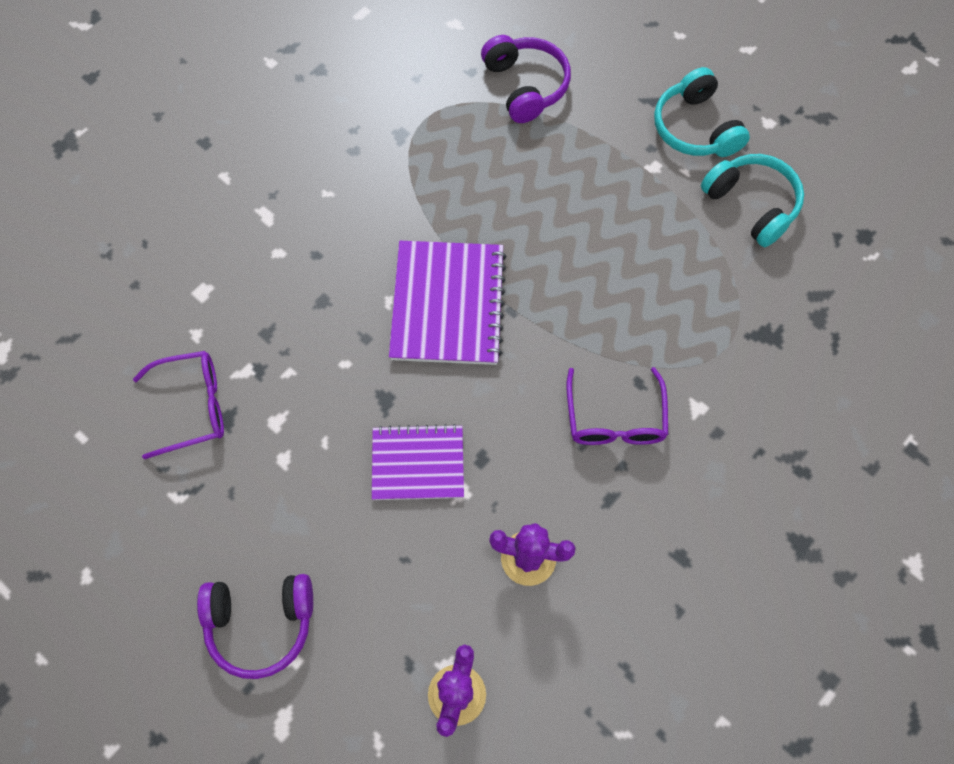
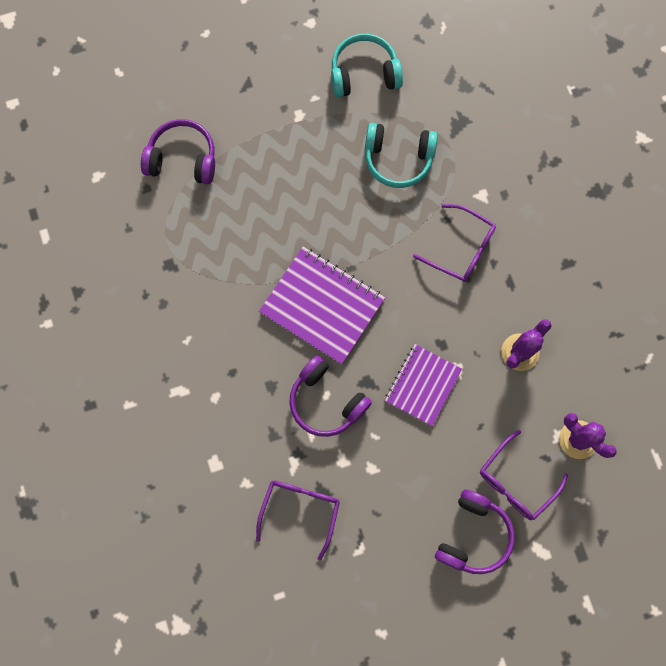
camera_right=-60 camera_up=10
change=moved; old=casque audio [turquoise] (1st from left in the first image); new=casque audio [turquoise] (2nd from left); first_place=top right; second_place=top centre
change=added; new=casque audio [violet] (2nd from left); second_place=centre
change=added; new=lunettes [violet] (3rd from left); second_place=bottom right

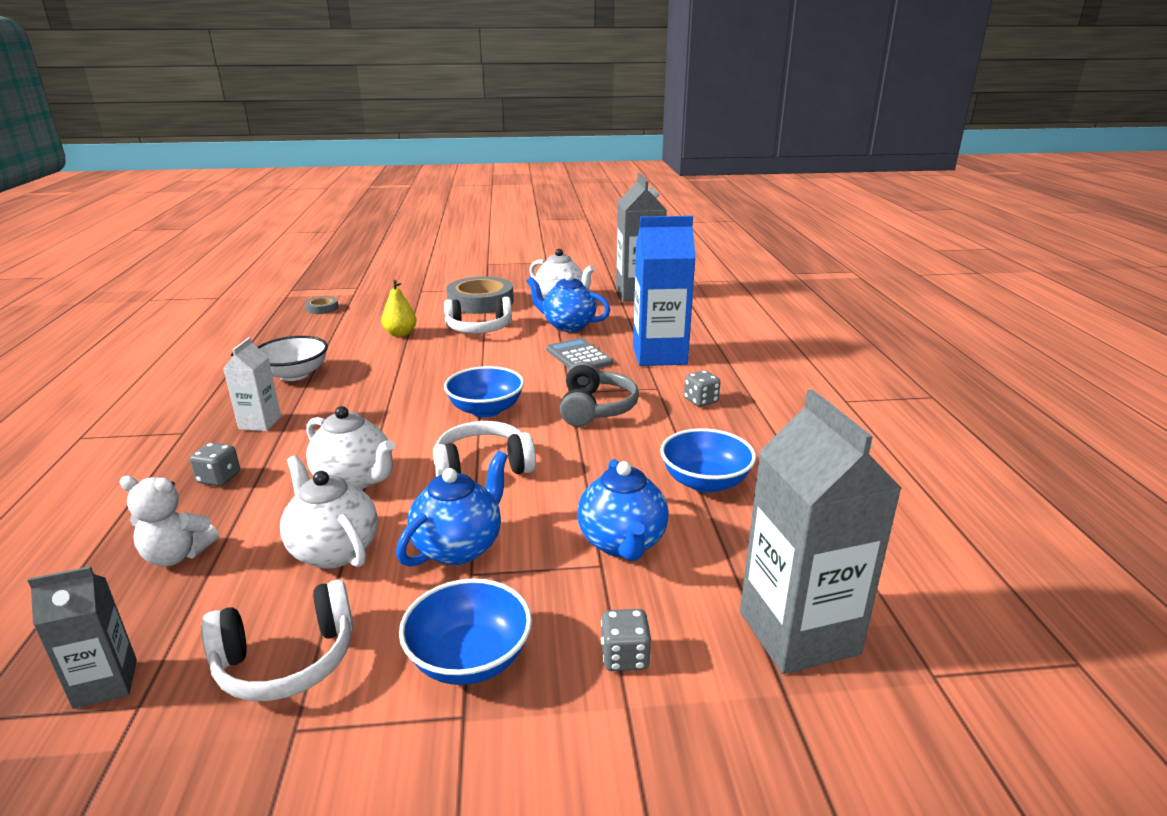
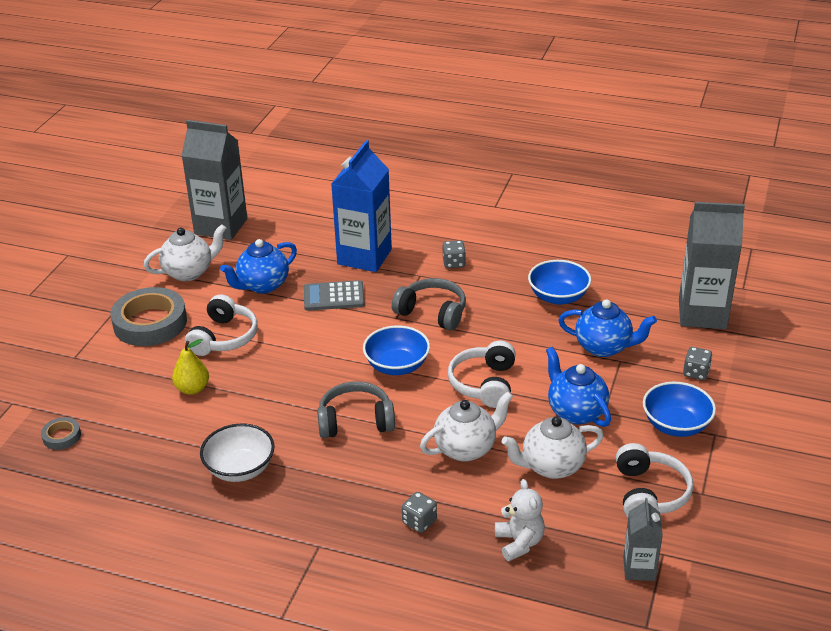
camera_right=-65 camera_up=10
change=turned; old=ours en peluche [blanc]; first_place=middle left; second_place=bottom centre; degrees=-45
change=removed; old=brique de lait [blanc]; first_place=middle left
change=added; new=casque audio [gris] (1st from left); second_place=centre

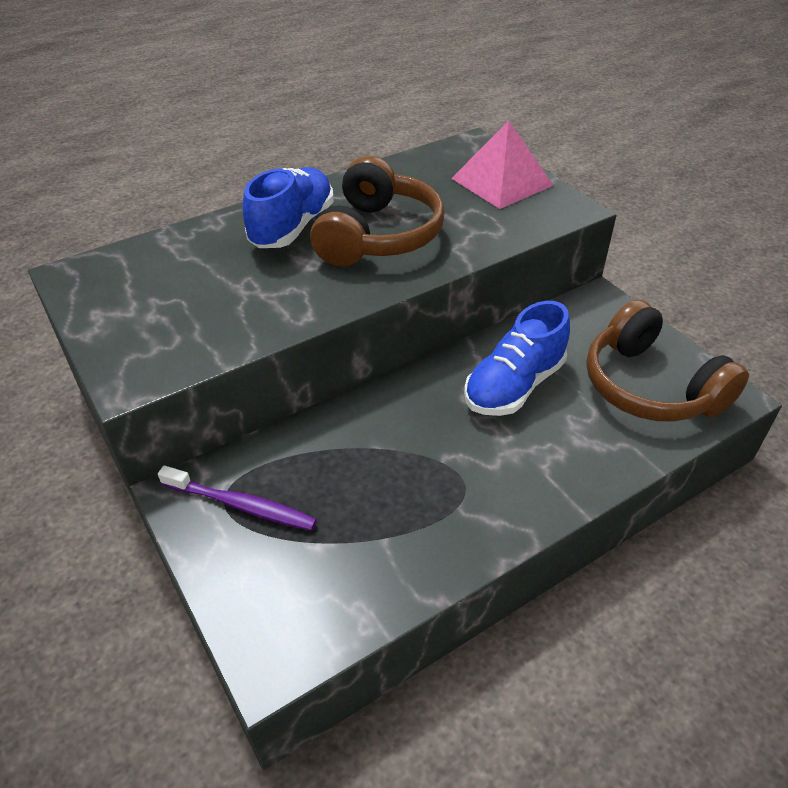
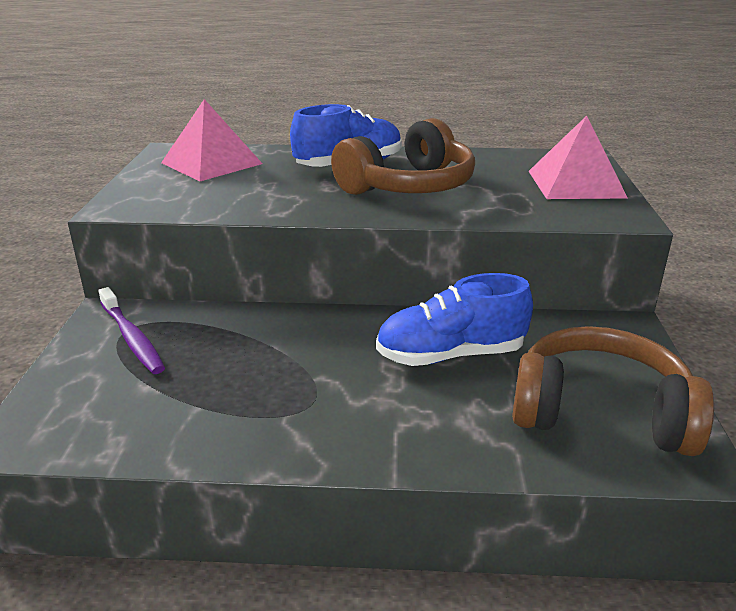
camera_right=35 camera_up=-15
change=turned; old=casque audio [marron] (2nd from left); first_place=middle right; second_place=middle right; degrees=105
change=added; new=pyramide [rose] (1st from left); second_place=top left

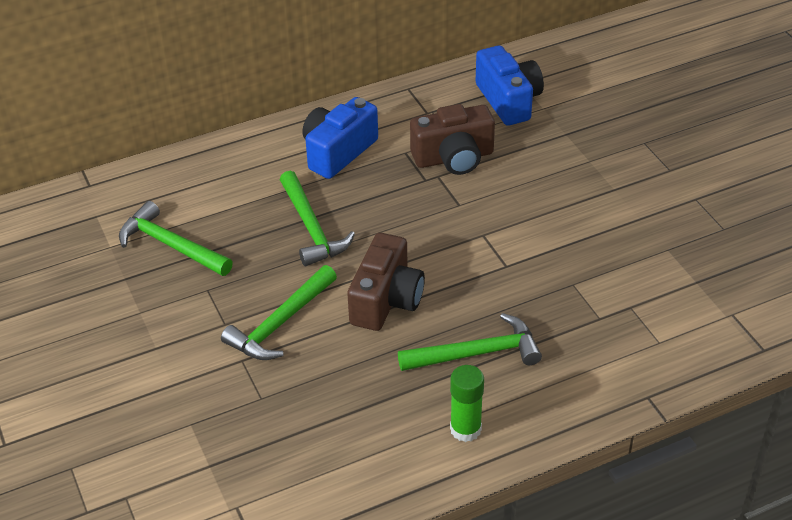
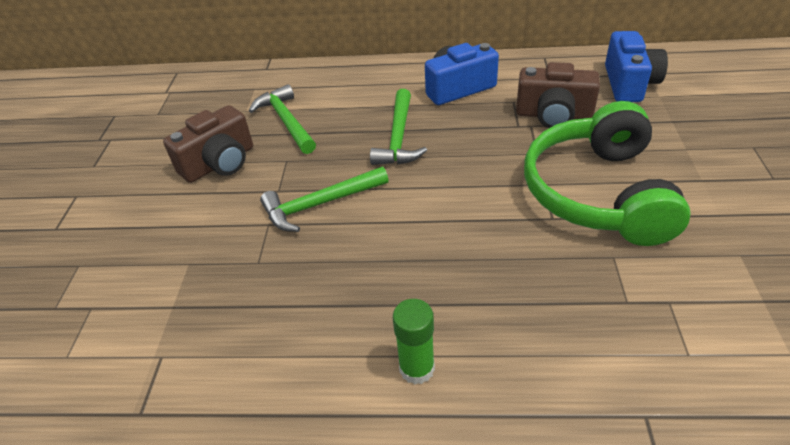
camera_right=30 camera_up=0
change=moved; old=appareil photo [marron] (1st from left); first_place=centre; second_place=top left
change=removed; old=marteau [vert] (4th from left); first_place=centre
change=added; new=casque audio [vert]; second_place=middle right

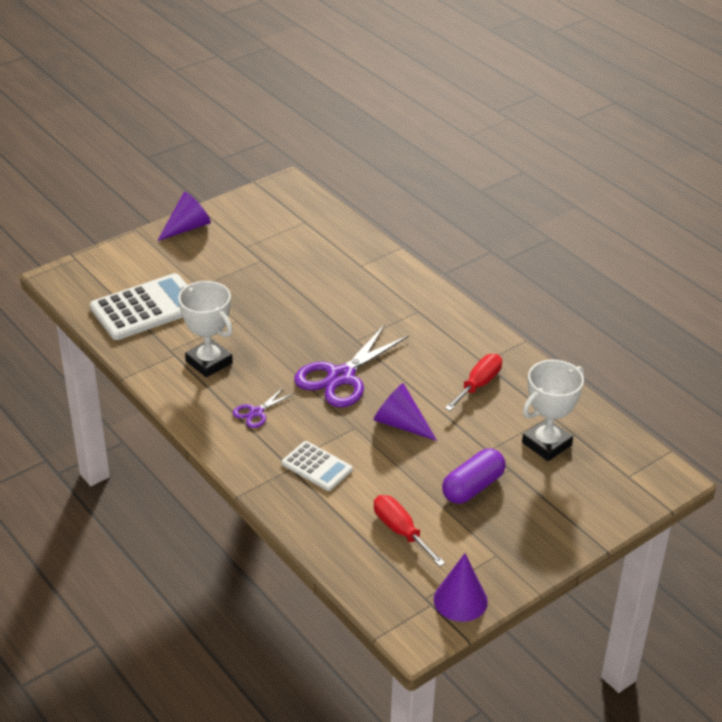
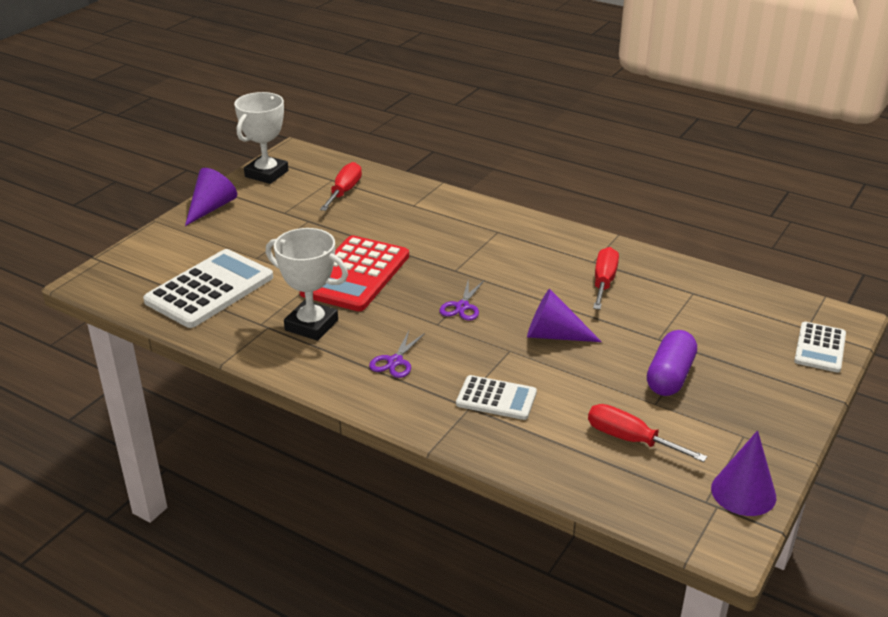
camera_right=-20 camera_up=-5
change=resized; old=ciseaux [violet] (2nd from left); first_place=centre; second_place=centre; factor=0.49
change=moved; old=trophée [blanc] (2nd from left in the first image); new=trophée [blanc] (1st from left); first_place=middle right; second_place=top left
change=added; new=calculatrice [rouge]; second_place=centre
change=added; new=tournevis [rouge] (1st from left); second_place=top centre
change=added; new=calculatrice [blanc] (3rd from left); second_place=middle right

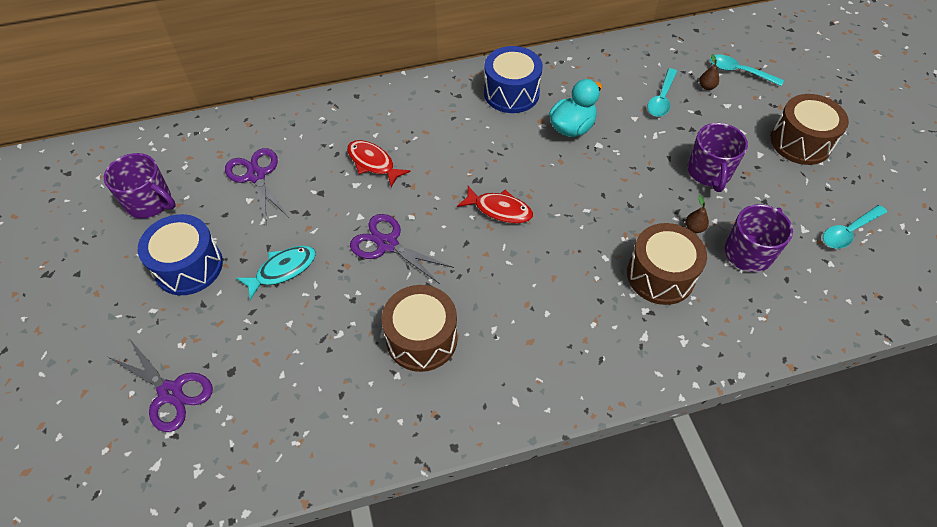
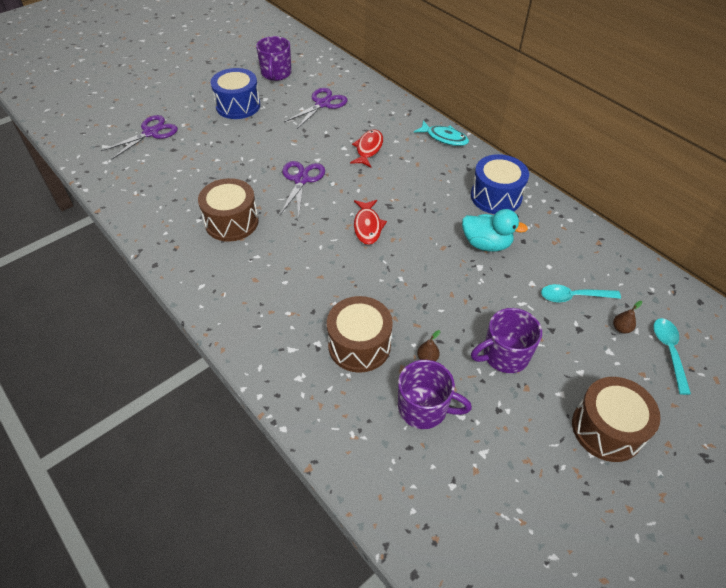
camera_right=65 camera_up=-5
change=turned; old=ciseaux [violet] (1st from left); first_place=bottom left; second_place=top left; degrees=-150
change=moved; old=poisson [turquoise]; first_place=middle left; second_place=top centre
change=removed; old=cuillère [turquoise] (3rd from left); first_place=middle right

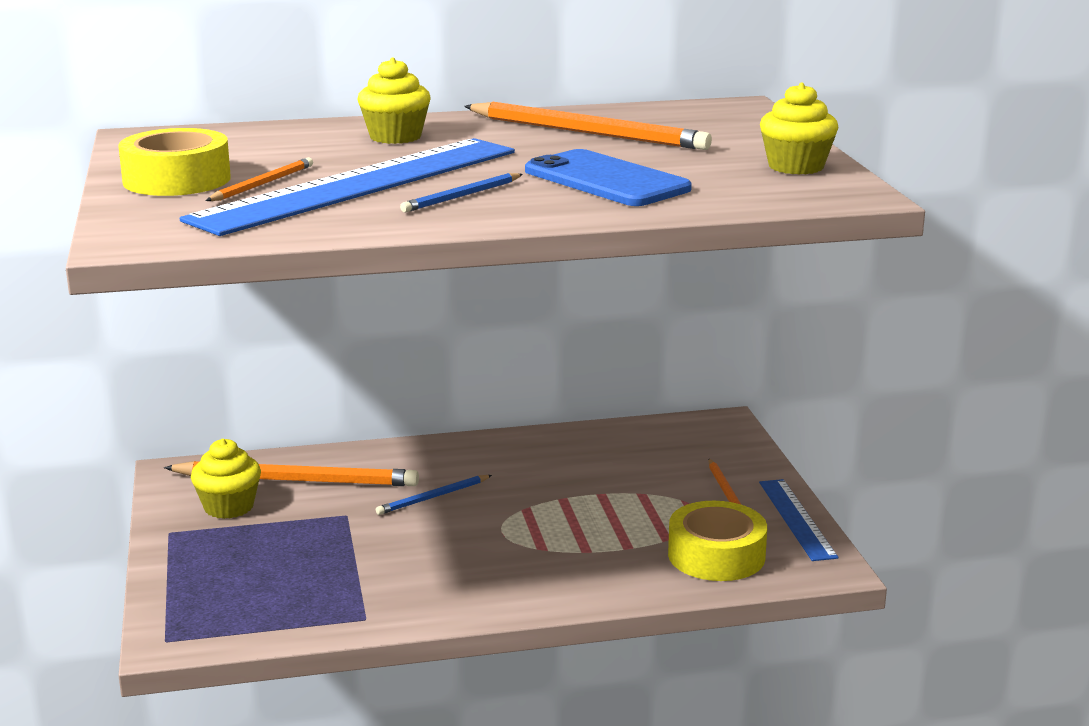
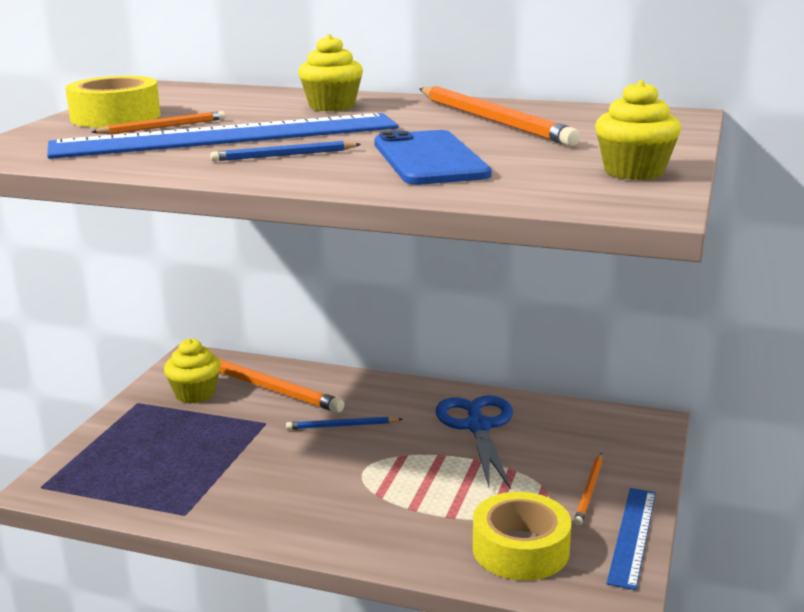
camera_right=30 camera_up=0
change=added; new=ciseaux [bleu]; second_place=bottom centre

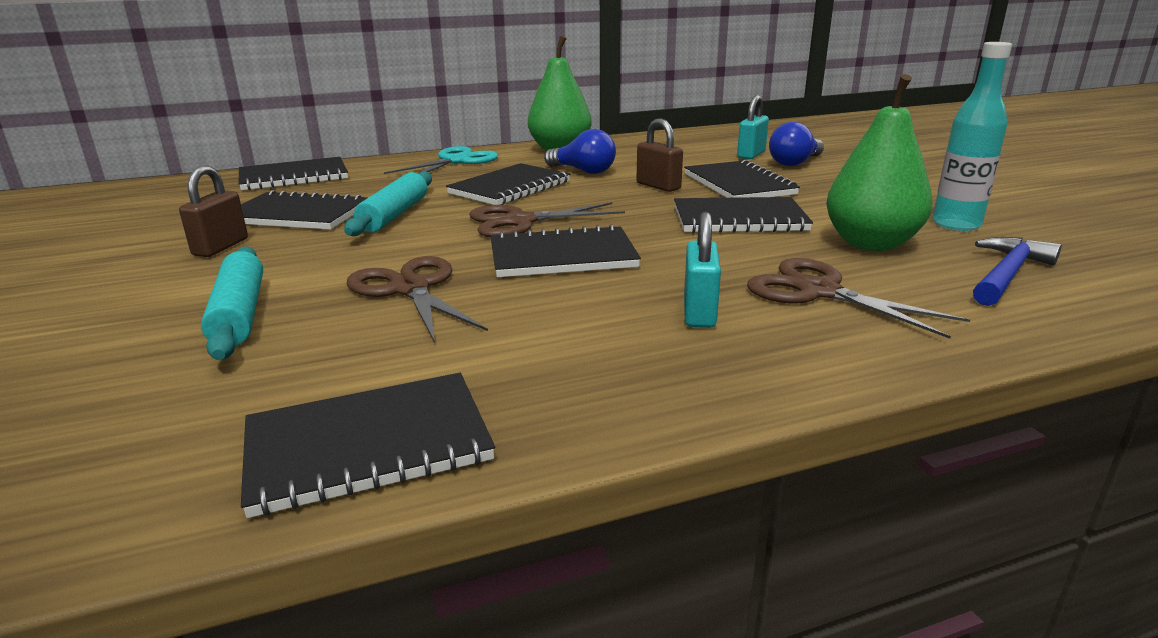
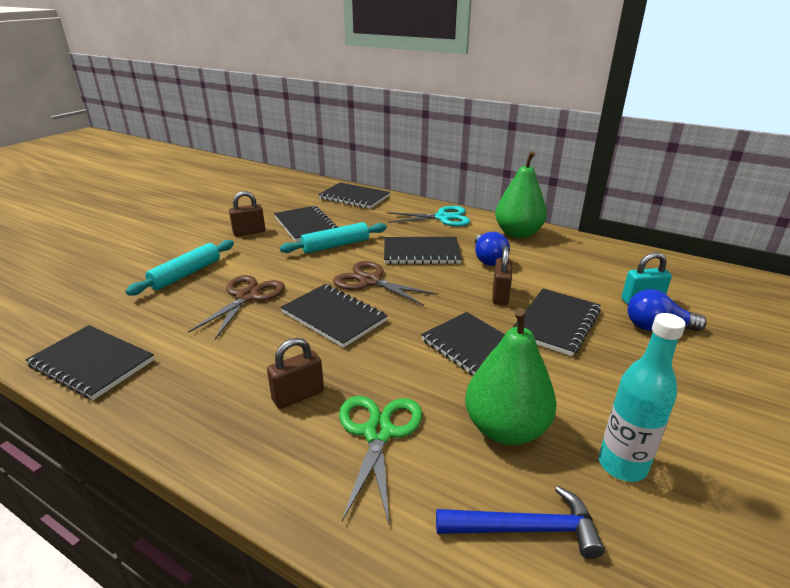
camera_right=50 camera_up=5
change=recoloured; old=cadenas [turquoise] (1st from left); new=cadenas [marron] (2nd from left); first_place=centre; second_place=centre
change=recoloured; old=ciseaux [marron] (3rd from left); new=ciseaux [vert]; first_place=middle right; second_place=bottom centre

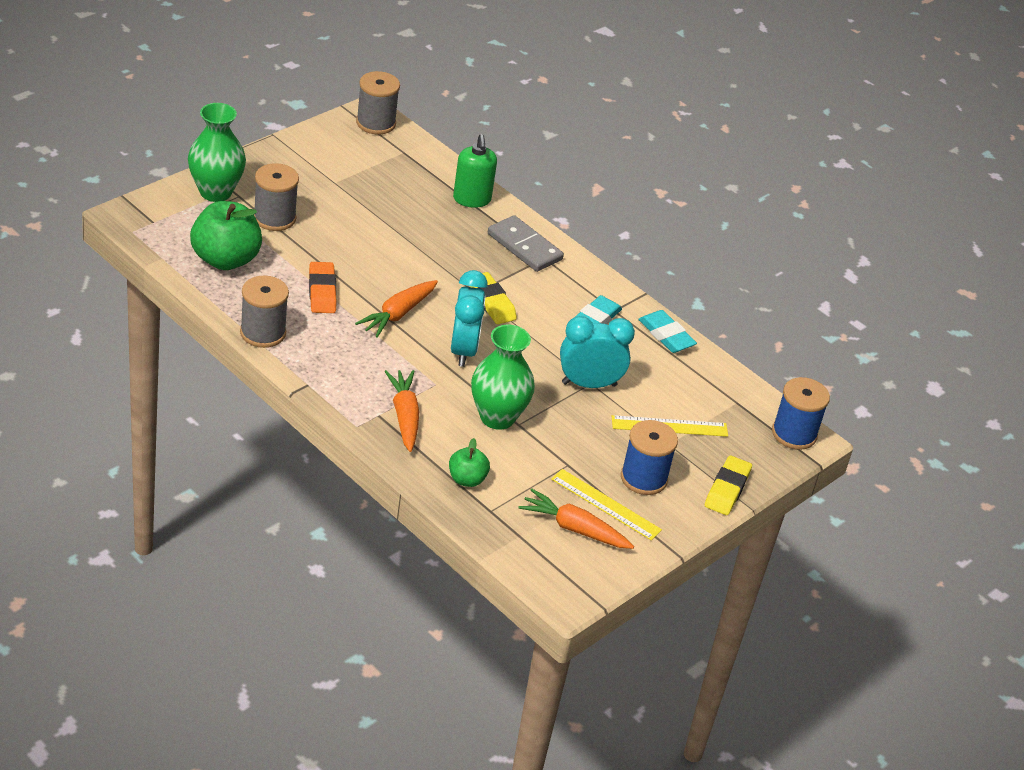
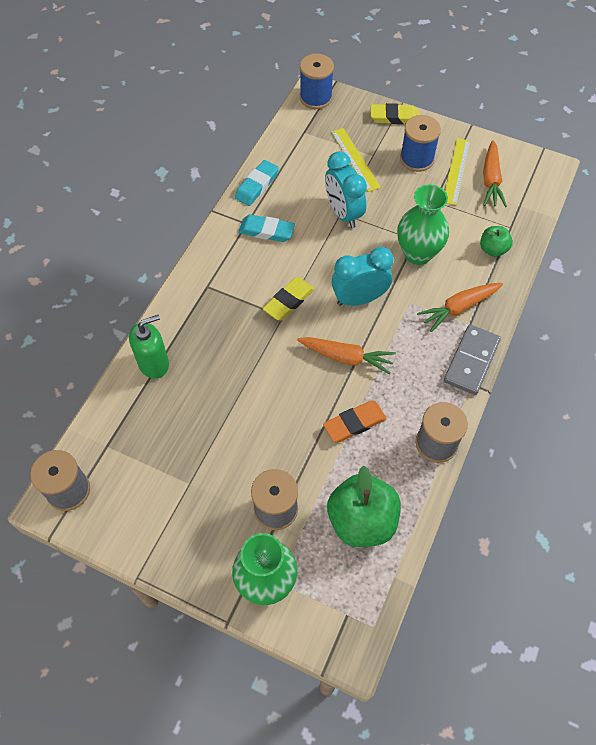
camera_right=-105 camera_up=20
change=moved; old=domino [gris]; first_place=top centre; second_place=middle right

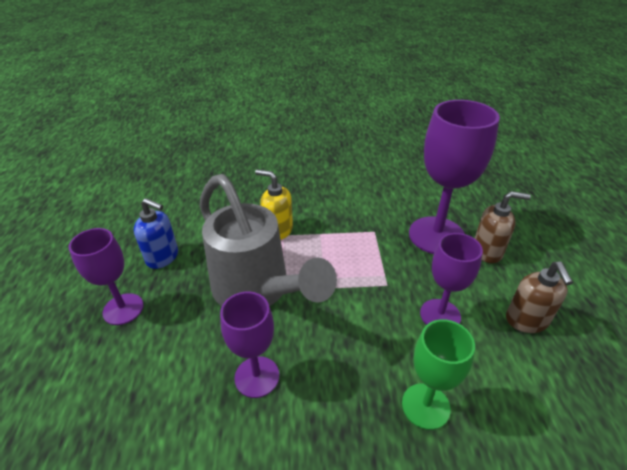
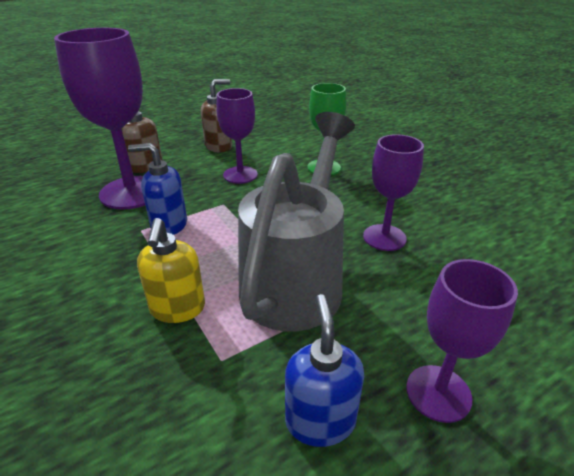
camera_right=-120 camera_up=-5
change=added; new=distributeur de savon [bleu] (1st from left); second_place=middle left

